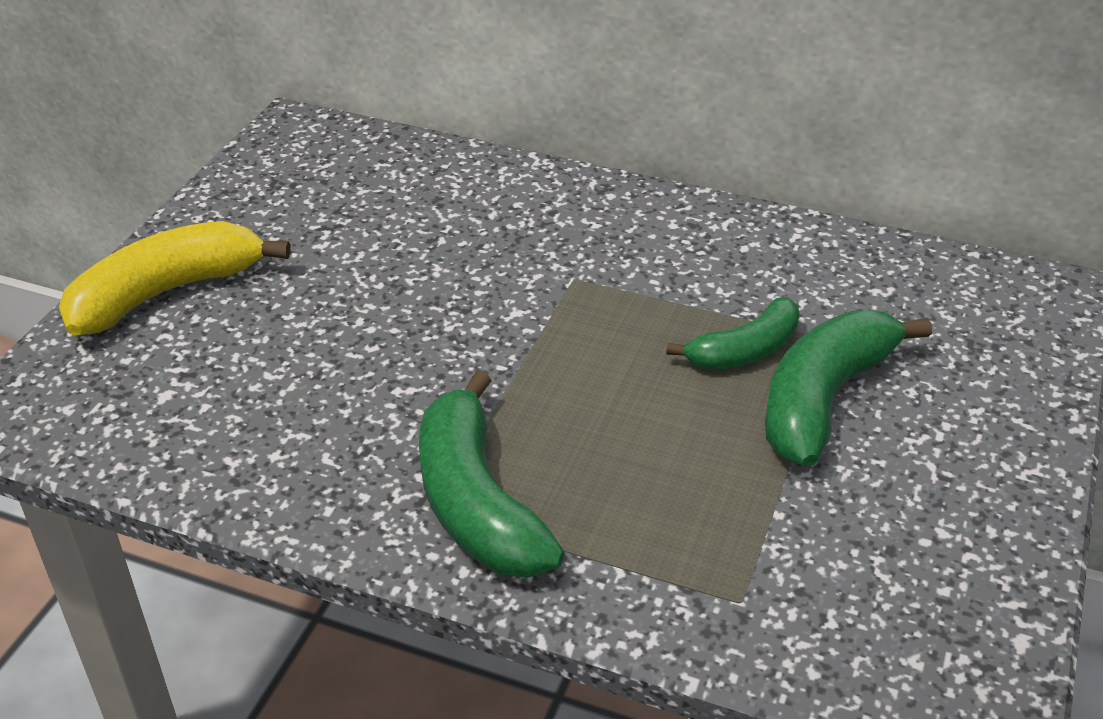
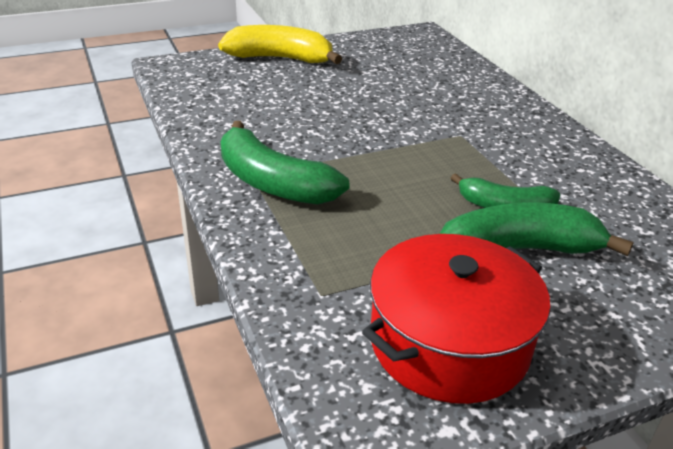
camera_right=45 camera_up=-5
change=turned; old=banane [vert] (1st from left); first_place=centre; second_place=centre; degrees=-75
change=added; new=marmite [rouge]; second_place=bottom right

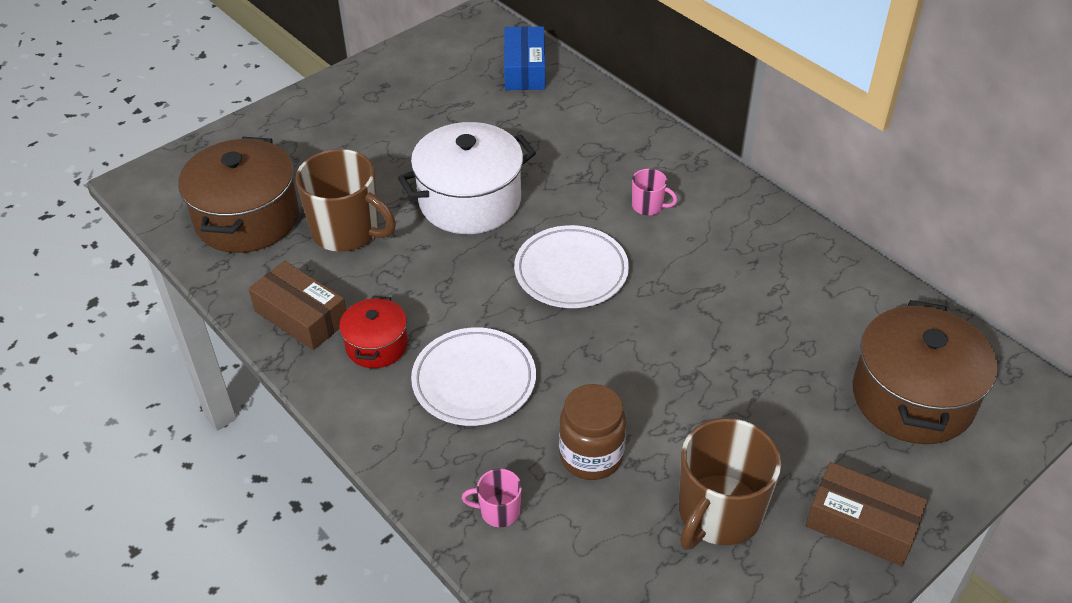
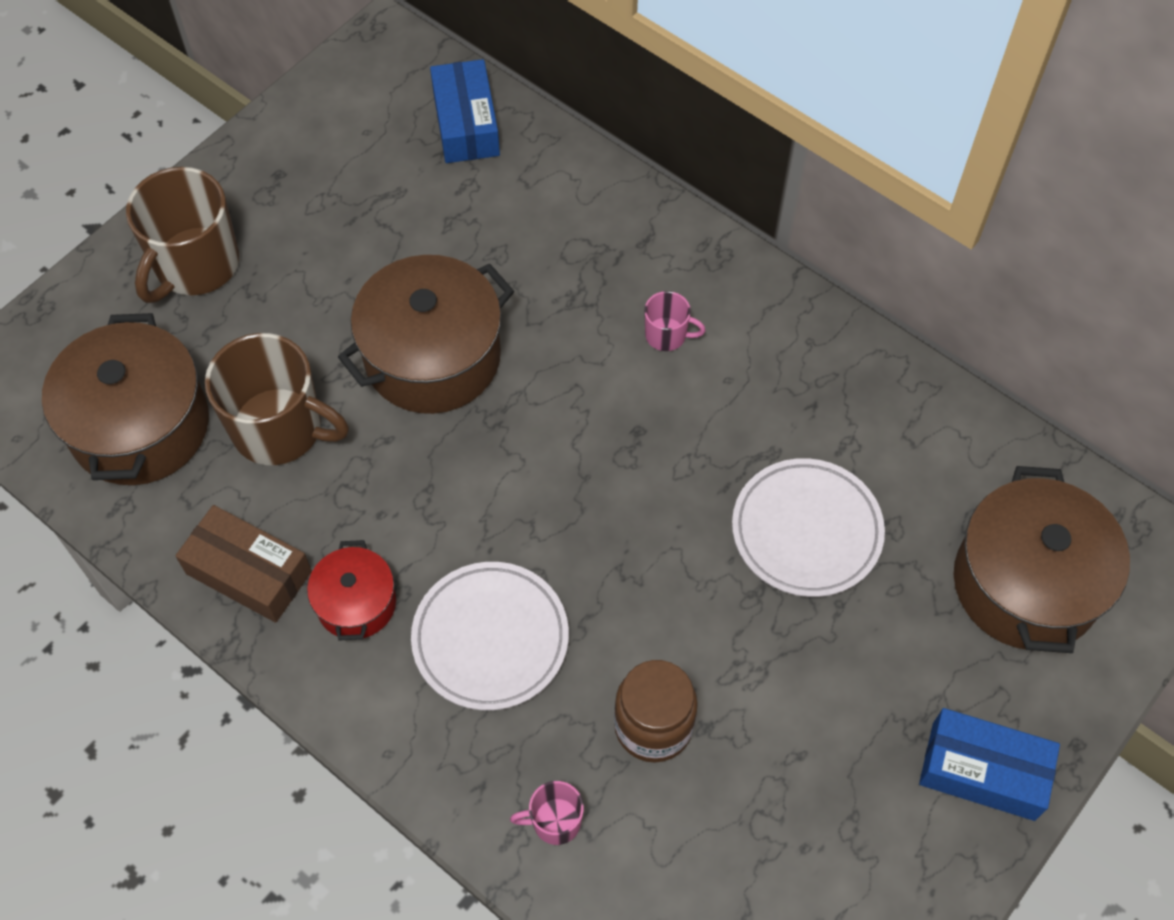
camera_right=-10 camera_up=15
change=recoloured; old=marmite [blanc]; new=marmite [marron] (2nd from left); first_place=top centre; second_place=centre
change=moved; old=assiette [blanc] (2nd from left); first_place=centre; second_place=middle right
change=moved; old=tasse [marron] (2nd from left in the first image); new=tasse [marron] (1st from left); first_place=bottom right; second_place=top left
change=recoloured; old=boîte [marron] (2nd from left); new=boîte [bleu] (2nd from left); first_place=bottom right; second_place=bottom right

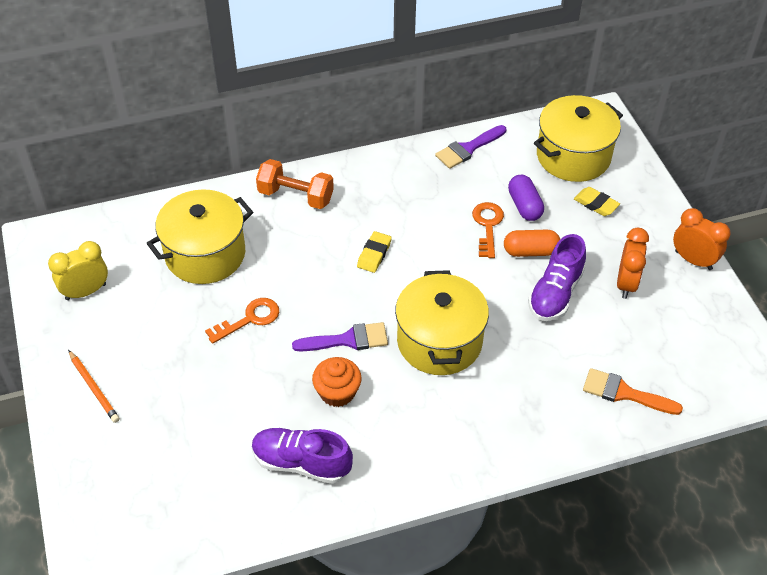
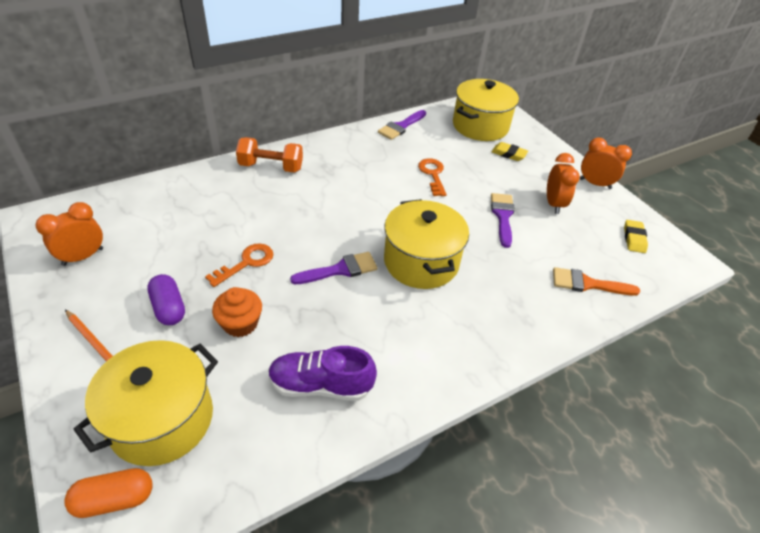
camera_right=-15 camera_up=-5
change=recoloured; old=réveil [jaune]; new=réveil [orange] (1st from left); first_place=middle left; second_place=middle left
change=moved; old=marmite [jaune] (1st from left); first_place=middle left; second_place=bottom left
change=moved; old=muffin [orange]; first_place=centre; second_place=middle left
change=moved; old=gomme [jaune] (1st from left in the first image); new=gomme [jaune] (2nd from left); first_place=centre; second_place=middle right
change=moved; old=gélule [orange]; first_place=middle right; second_place=bottom left
change=moved; old=gélule [violet]; first_place=middle right; second_place=middle left
change=replaced; old=chaussure [violet] (2nd from left); new=pinceau [violet] (3rd from left); first_place=middle right; second_place=centre

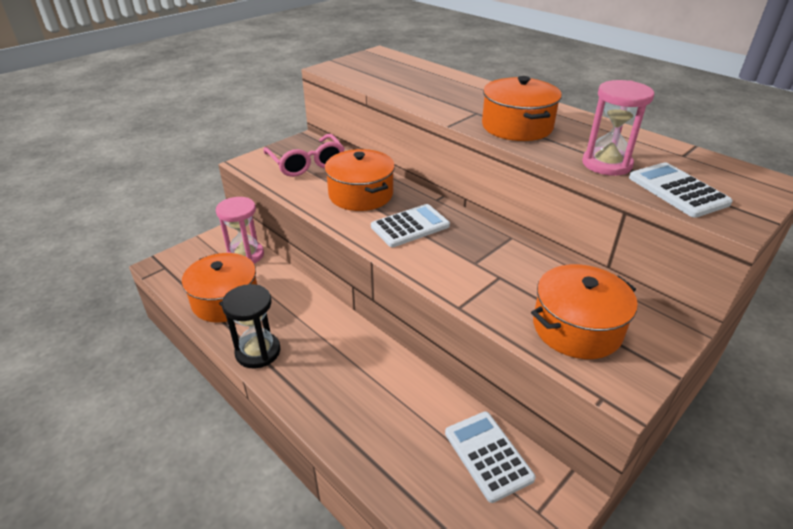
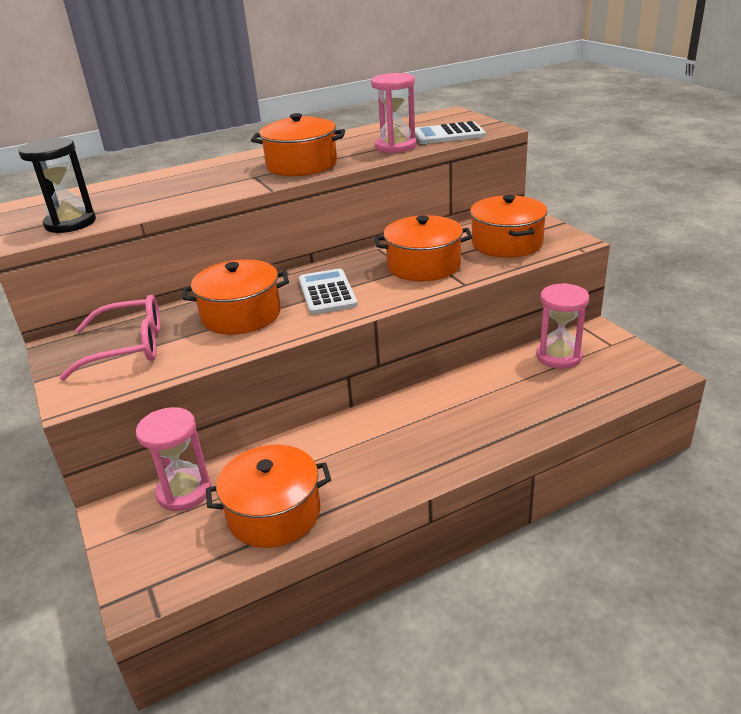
camera_right=-70 camera_up=-5
change=moved; old=sablier [noir]; first_place=middle left; second_place=top left
change=replaced; old=calculatrice [blanc] (2nd from left); new=sablier [rose] (3rd from left); first_place=bottom centre; second_place=middle right
change=added; new=marmite [orange] (4th from left); second_place=centre

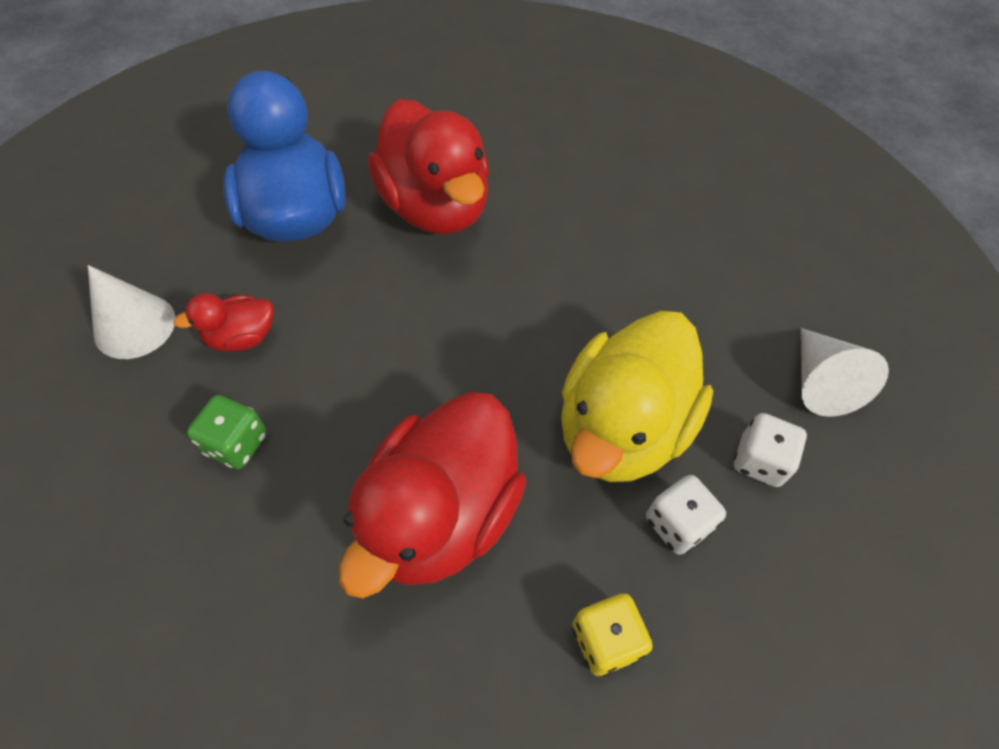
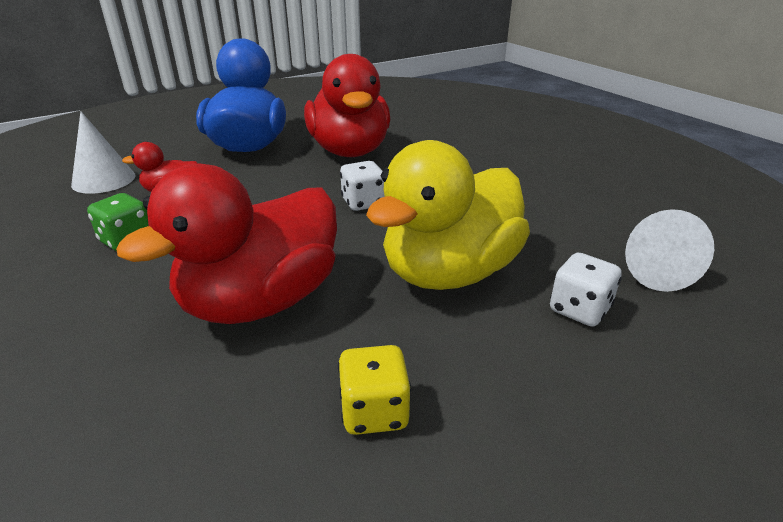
camera_right=15 camera_up=-25
change=moved; old=dé [blanc] (1st from left); first_place=bottom right; second_place=centre

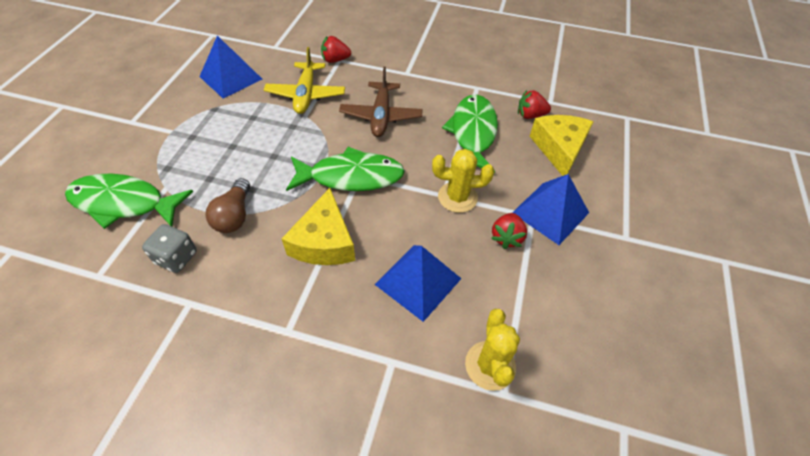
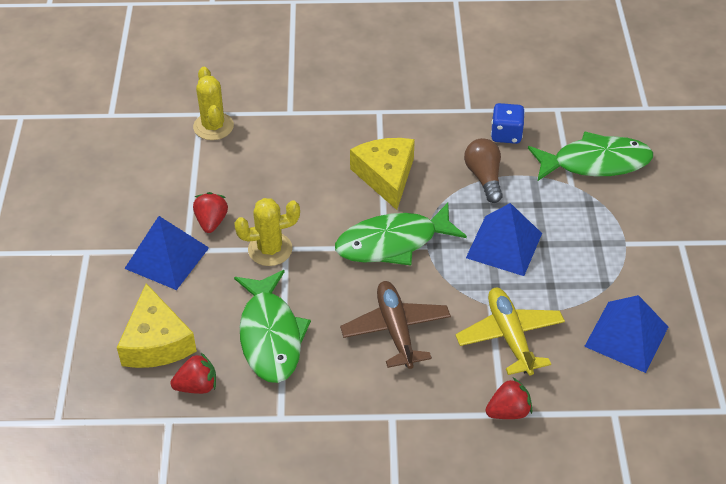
camera_right=165 camera_up=-5
change=recoloured; old=dé [gris]; new=dé [bleu]; first_place=middle left; second_place=top right
change=moved; old=pyramide [bleu] (2nd from left); first_place=centre; second_place=middle right

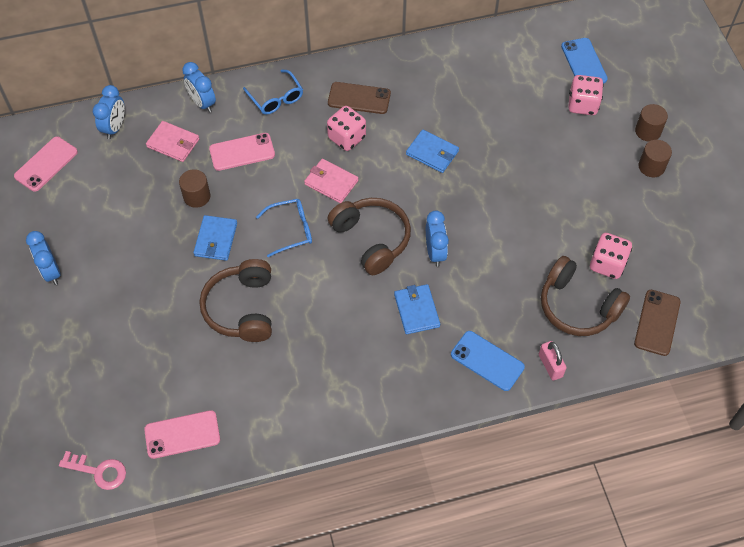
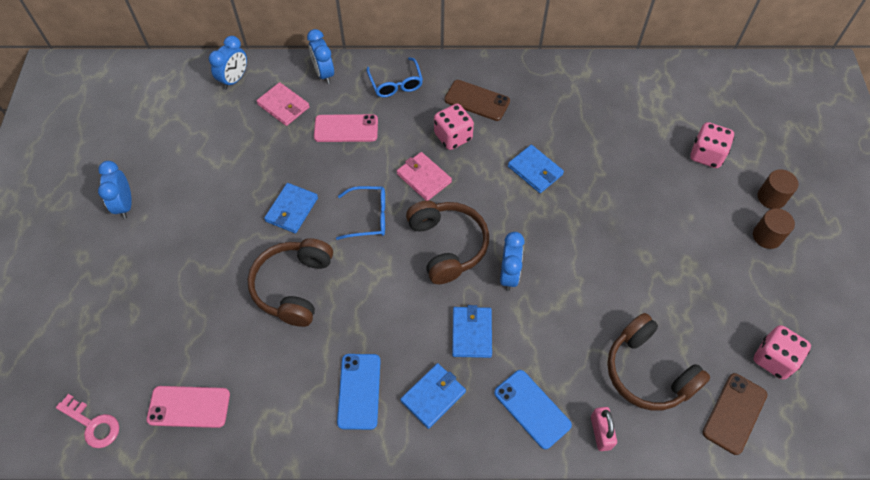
camera_right=15 camera_up=0
change=removed; old=téléphone [rose] (1st from left); first_place=top left
change=removed; old=cylindre [marron] (1st from left); first_place=middle left
change=moved; old=téléphone [bleu] (2nd from left in the first image); new=téléphone [bleu] (1st from left); first_place=top right; second_place=bottom centre
change=moved; old=dé [rose] (3rd from left); first_place=middle right; second_place=bottom right
change=added; new=portefeuille [bleu] (2nd from left); second_place=bottom centre

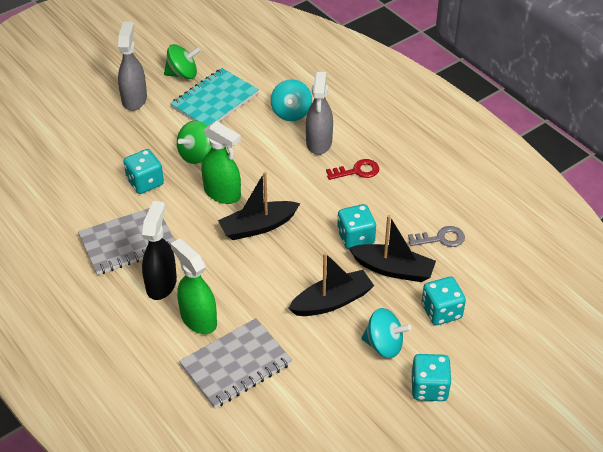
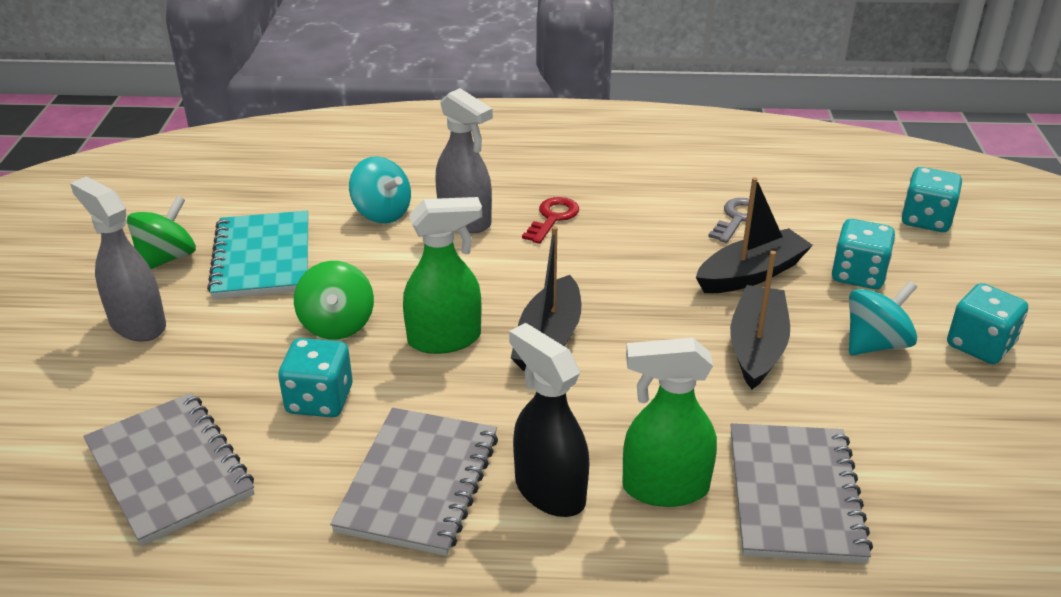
camera_right=-50 camera_up=-10
change=moved; old=dé [turquoise] (2nd from left in the first image); new=dé [turquoise] (3rd from left); first_place=centre; second_place=middle right
change=added; new=carnet [gris] (1st from left); second_place=bottom left

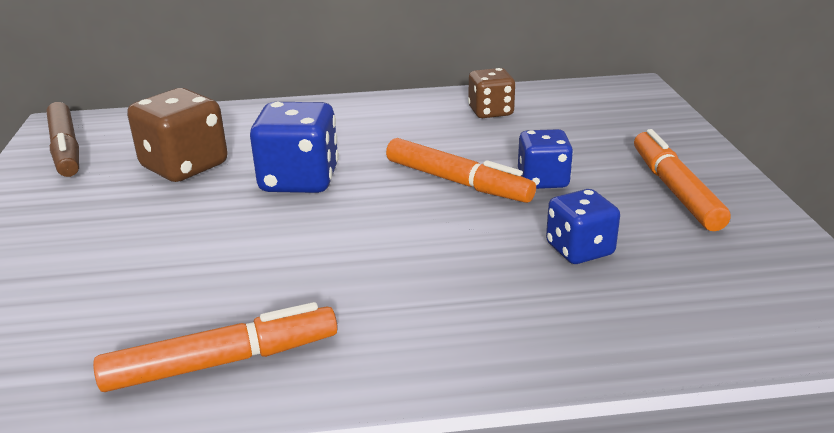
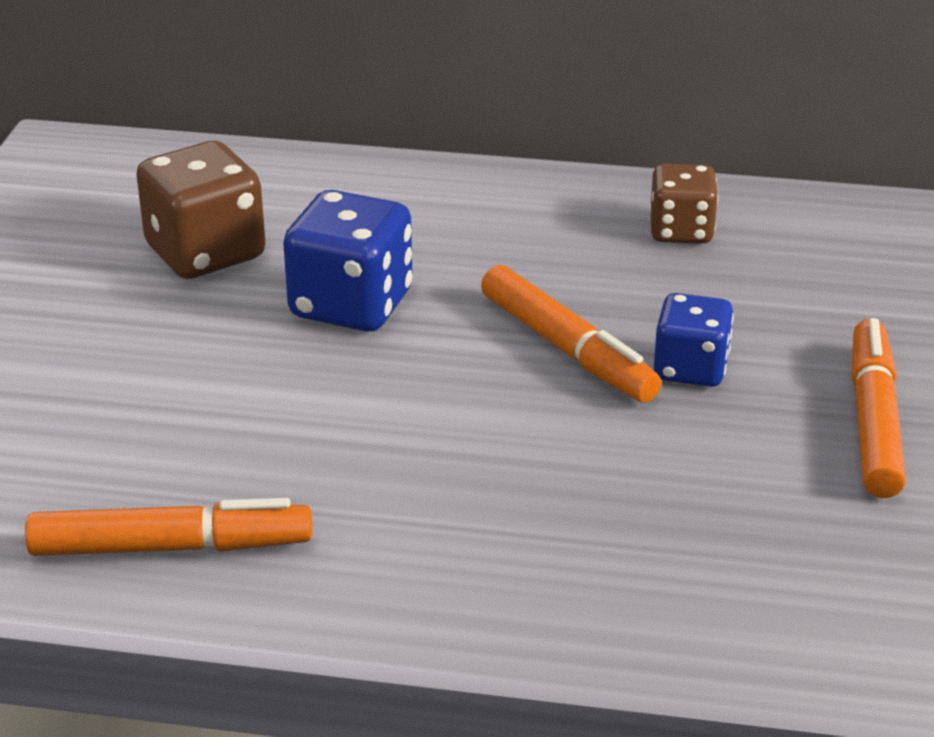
camera_right=15 camera_up=5
change=removed; old=feutre [marron]; first_place=top left
change=removed; old=dé [bleu] (3rd from left); first_place=middle right

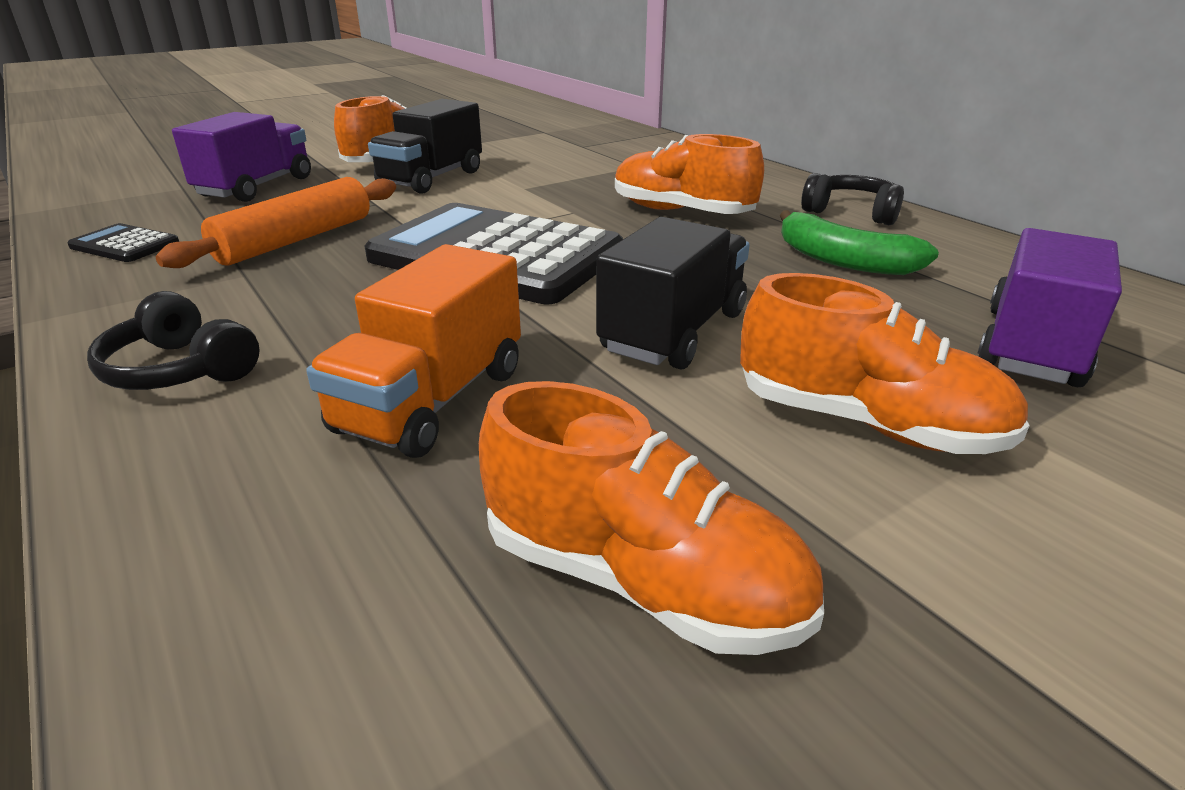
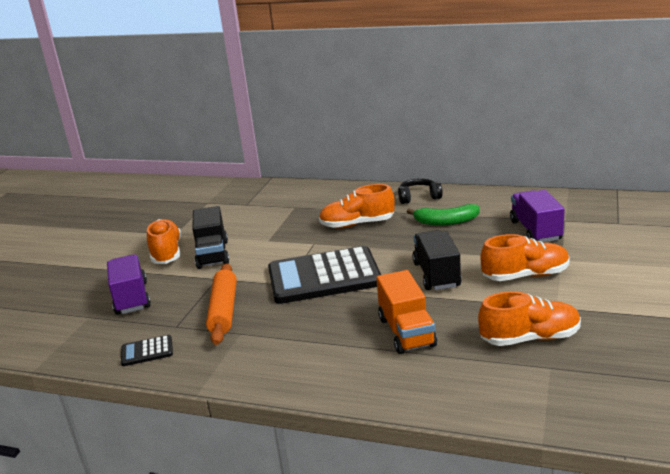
camera_right=-35 camera_up=-5
change=removed; old=casque audio [noir] (1st from left); first_place=middle left

